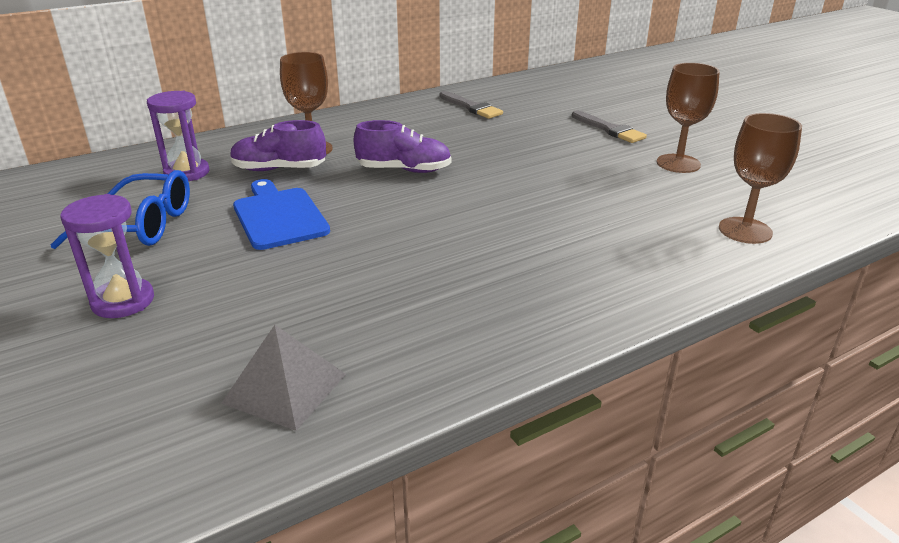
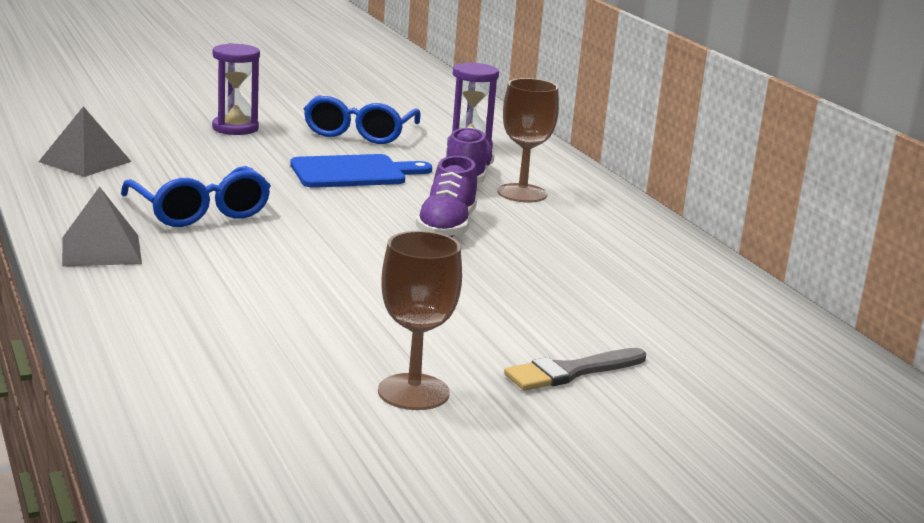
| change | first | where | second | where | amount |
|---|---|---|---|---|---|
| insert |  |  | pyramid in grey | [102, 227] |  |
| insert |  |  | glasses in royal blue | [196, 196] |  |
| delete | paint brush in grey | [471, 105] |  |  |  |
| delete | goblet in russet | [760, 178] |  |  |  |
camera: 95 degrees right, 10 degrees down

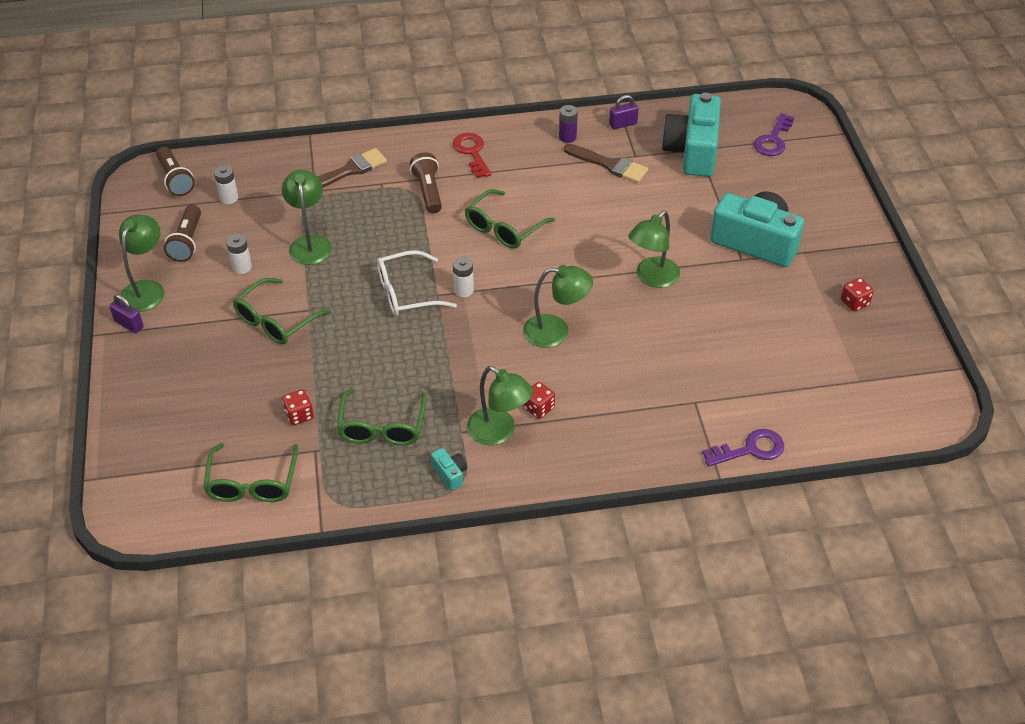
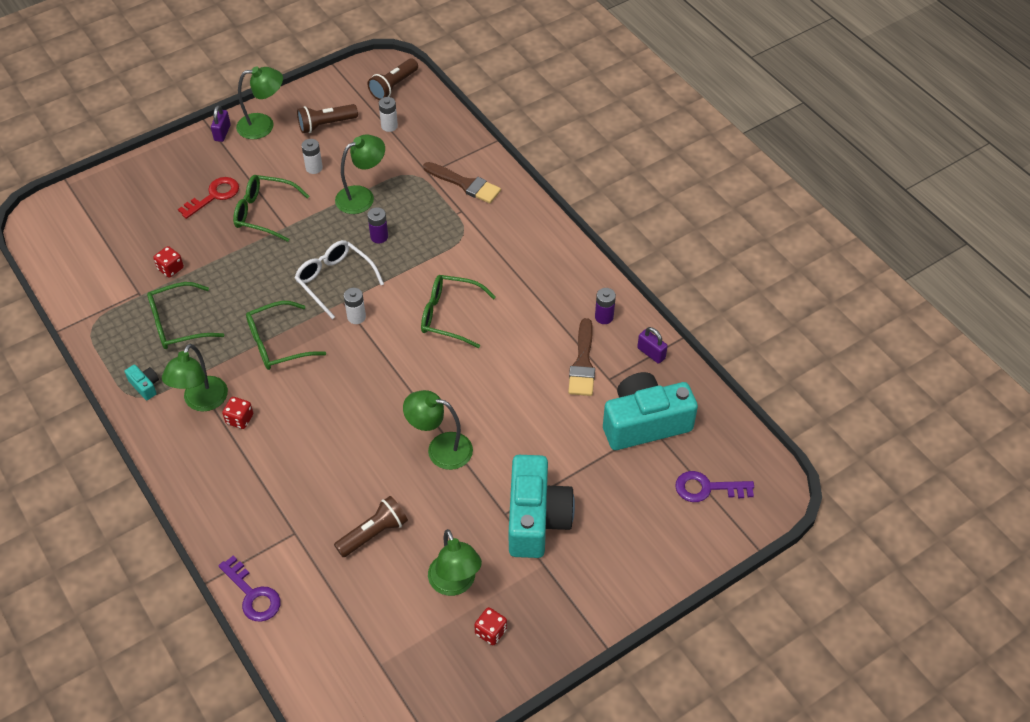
| change | first | where | second | where | amount |
|---|---|---|---|---|---|
| rotate | camera in turquoise | [449, 469] |  | [142, 382] | 75 degrees counterclockwise |
| move | door key in red | [472, 155] |  | [208, 198] |  |
| move | glasses in green | [250, 472] |  | [286, 335] |  |
| move | flashlight in russet | [426, 183] |  | [371, 526] |  |
| insert |  |  | power cell in violet | [377, 225] |  |
| move | desk lamp in green | [558, 306] |  | [455, 562] |  |
camera: 65 degrees right, 5 degrees up

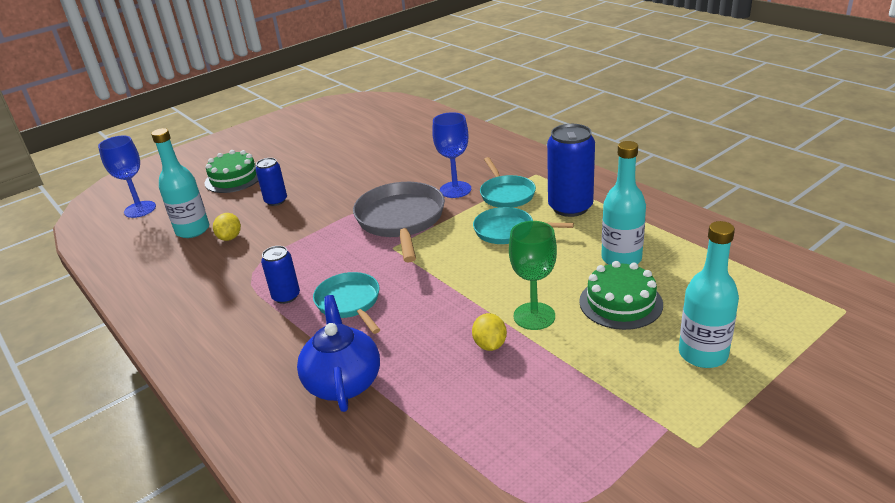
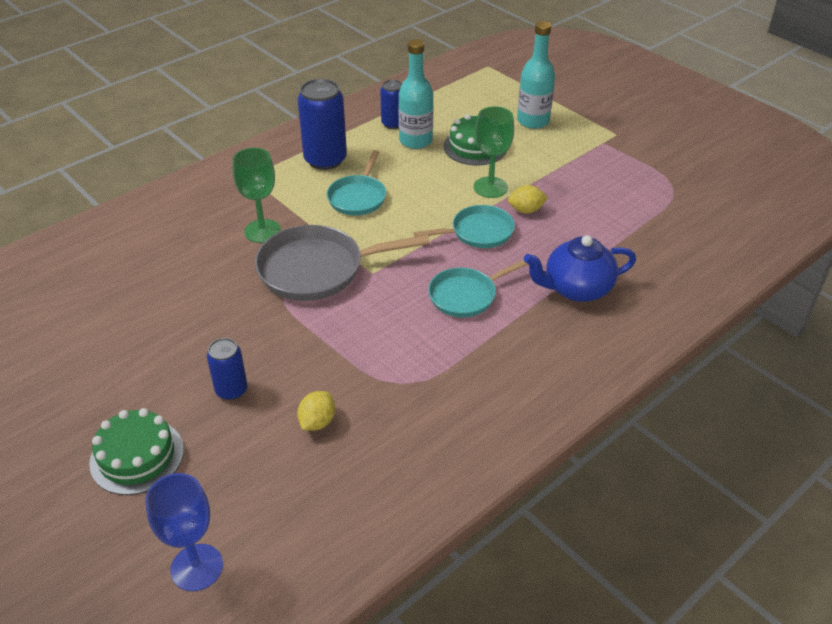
| change | first | where | second | where | amount |
|---|---|---|---|---|---|
| recolor | goblet in royal blue | [451, 155] | goblet in green | [256, 195] |  |
| rotate | toy lemon in golden | [227, 227] |  | [316, 411] | 60 degrees counterclockwise |
| move | soda can in royal blue | [280, 275] |  | [391, 104] |  |
| move | skillet in turquoise | [508, 182] |  | [464, 226] |  |
| delete | flask in turquoise | [180, 183] |  |  |  |
camera: 95 degrees left, 10 degrees up

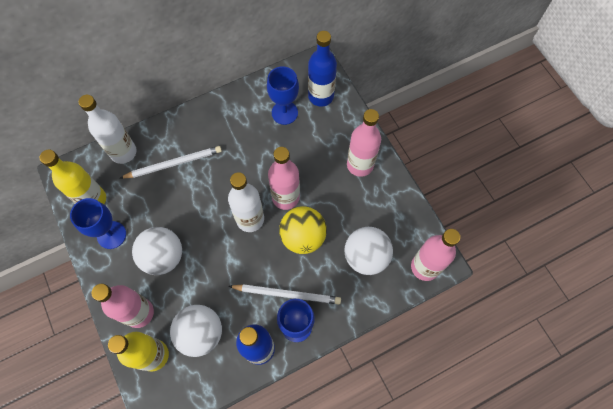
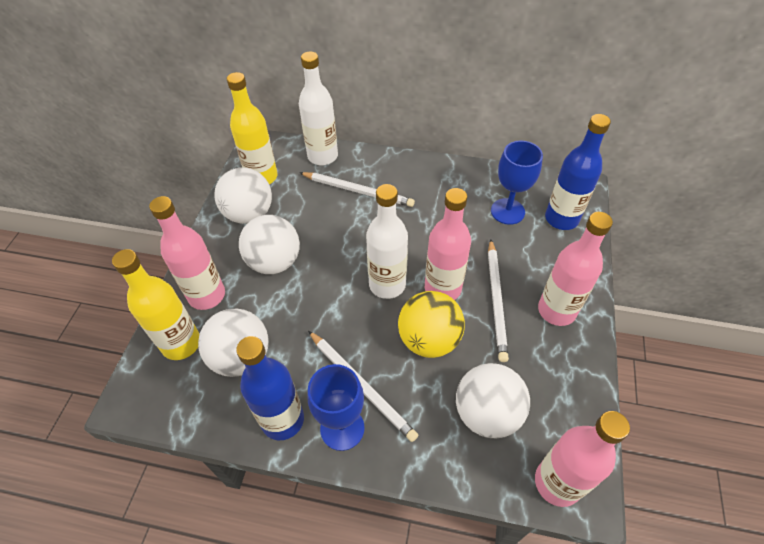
| change | first | where | second | where | amount |
|---|---|---|---|---|---|
| replace | goblet in royal blue | [98, 223] | sphere in snow-white | [243, 195] |  |
| insert |  |  | pencil in snow-white | [498, 300] |  |
camera: 40 degrees right, 15 degrees down

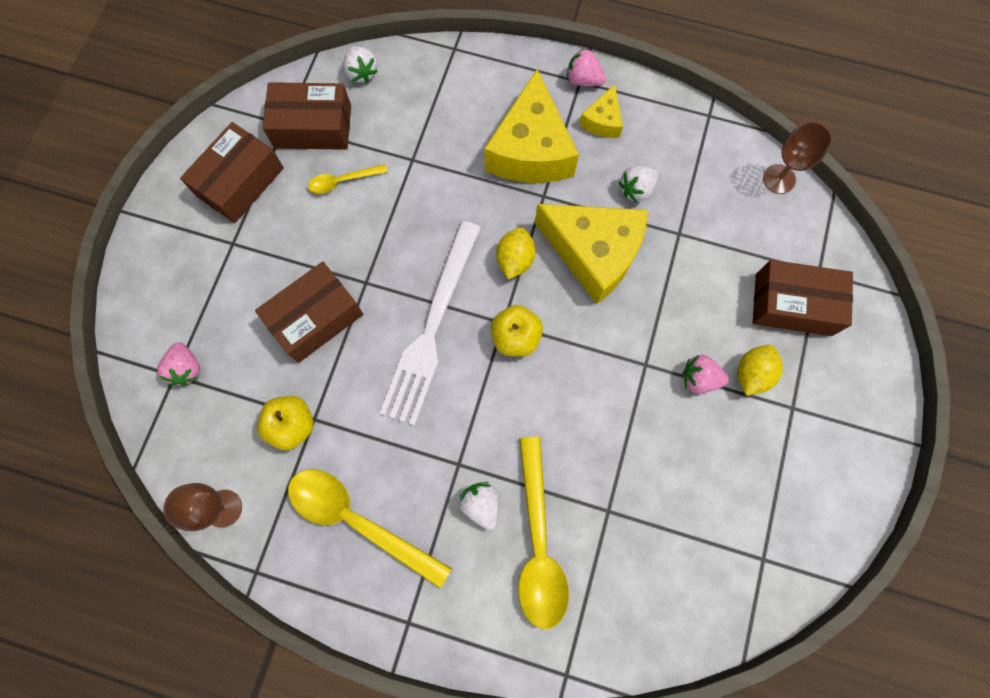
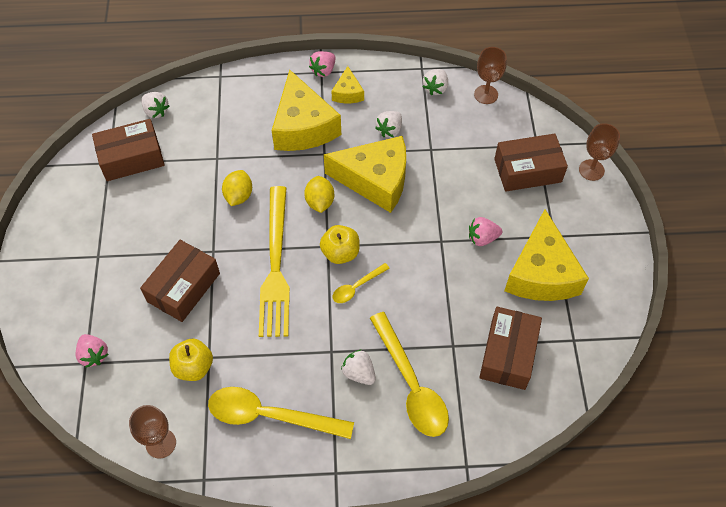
| change | first | where | second | where | amount |
|---|---|---|---|---|---|
| move | toy lemon in golden | [760, 370] |  | [237, 188] |  |
| recolor | fork in snow-white | [430, 323] | fork in golden | [274, 261] |  |
| rotate | toy strawberry in pink | [586, 67] |  | [322, 64] | 60 degrees counterclockwise |
| move | teaspoon in golden | [347, 179] |  | [361, 283] |  |
| insert |  |  | toy strawberry in snow-white | [435, 82] |  |
| move | box in russet | [232, 172] |  | [510, 348] |  |
| insert |  |  | cheese wedge in golden | [547, 255] |  |
| insert |  |  | goblet in russet | [599, 152] |  |
camera: 20 degrees left, 15 degrees down

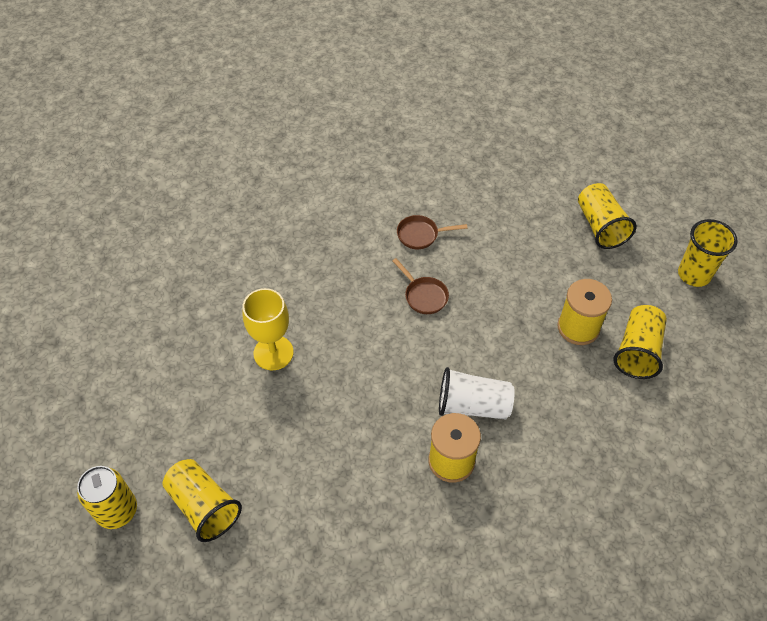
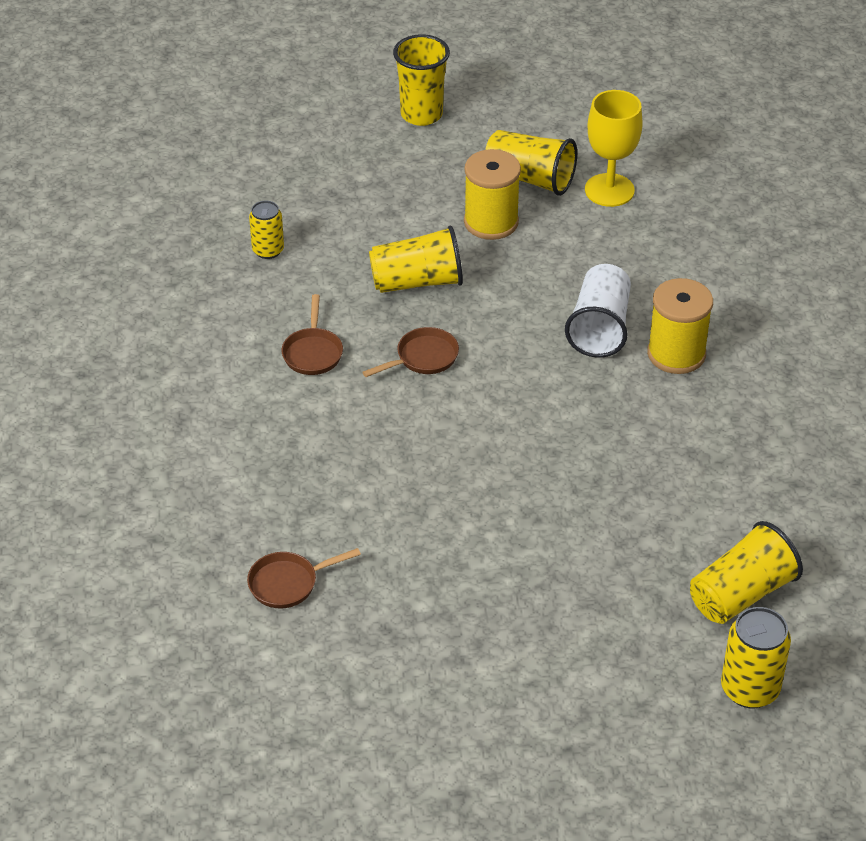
| change | first | where | second | where | amount |
|---|---|---|---|---|---|
| insert |  |  | skillet in russet | [304, 578] |  |
| insert |  |  | soda can in golden | [266, 230] |  |
| move | beaker in golden | [607, 216] |  | [416, 259] |  |
| move | goblet in golden | [268, 329] |  | [614, 148] |  |
camera: 85 degrees left, 10 degrees down

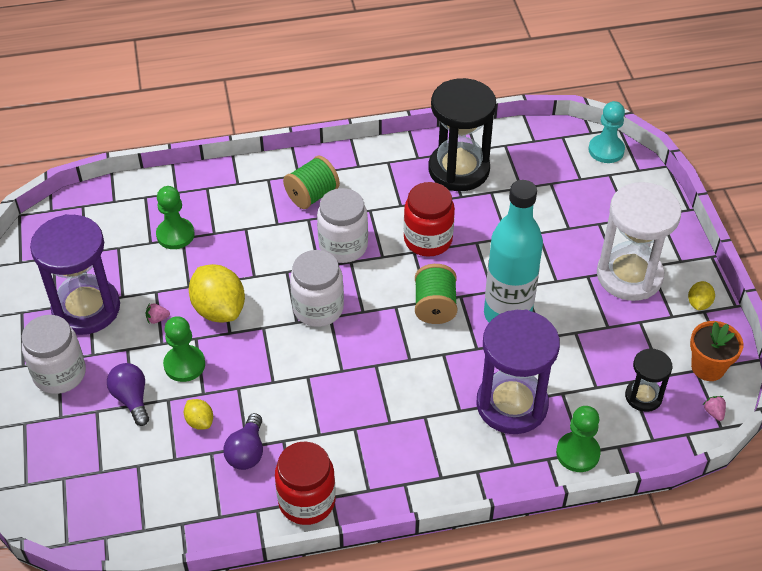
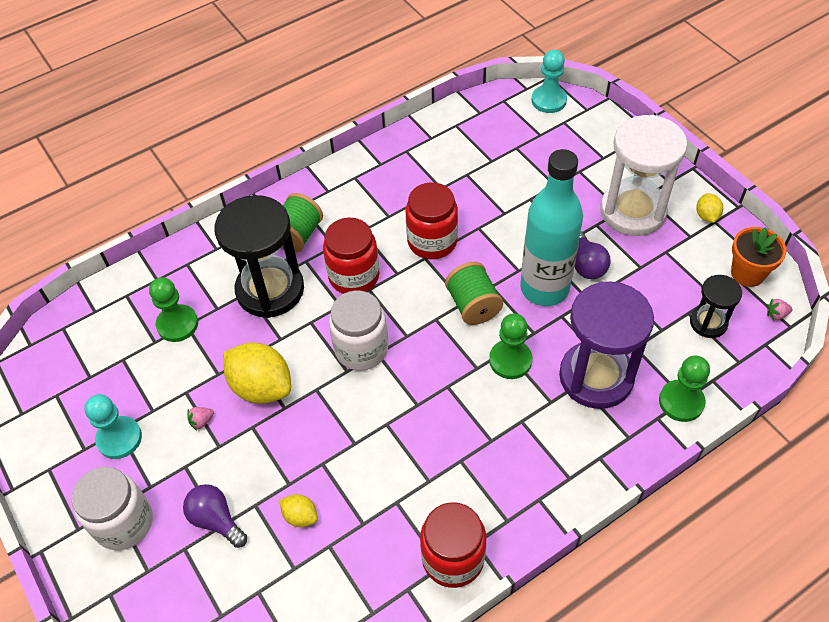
| change | first | where | second | where | amount |
|---|---|---|---|---|---|
| replace | hourglass in violet | [75, 274] | pawn in turquoise | [113, 426] |  |
| move | hourglass in black | [462, 134] |  | [259, 256] |  |
| recolor | preserve jar in snow-white | [342, 225] | preserve jar in red | [351, 256] |  |
| move | pawn in green | [184, 349] |  | [510, 346] |  |
| move | light bulb in violet | [243, 441] |  | [593, 255] |  |
| rotate | toy strawberry in pink | [714, 408] |  | [780, 309] | 60 degrees counterclockwise |
camera: 20 degrees left, 5 degrees up

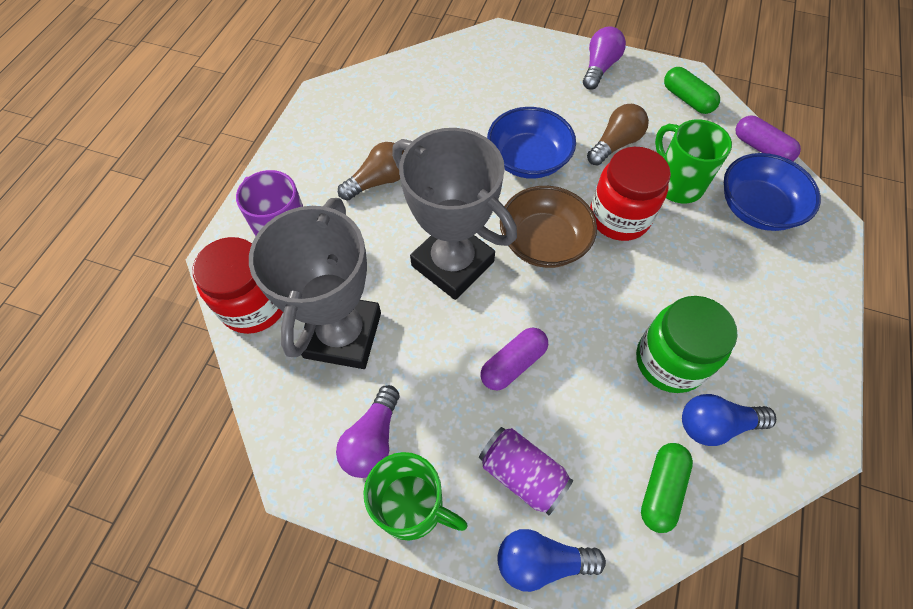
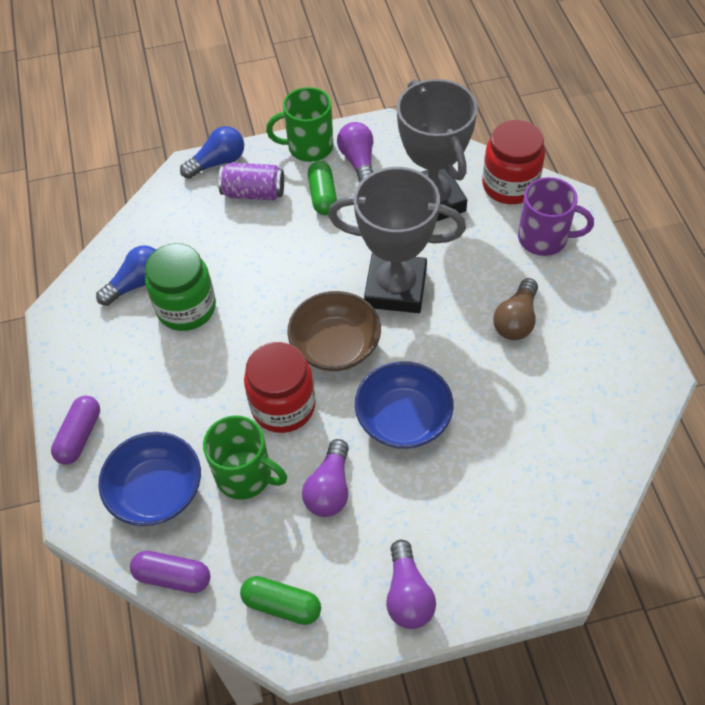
| change | first | where | second | where | amount |
|---|---|---|---|---|---|
| move | capsule in violet | [514, 359] |  | [75, 430] |  |
| recolor | light bulb in russet | [618, 135] | light bulb in violet | [325, 478] |  |
| move | capsule in green | [667, 488] |  | [322, 188] |  |
camera: 150 degrees right, 5 degrees down

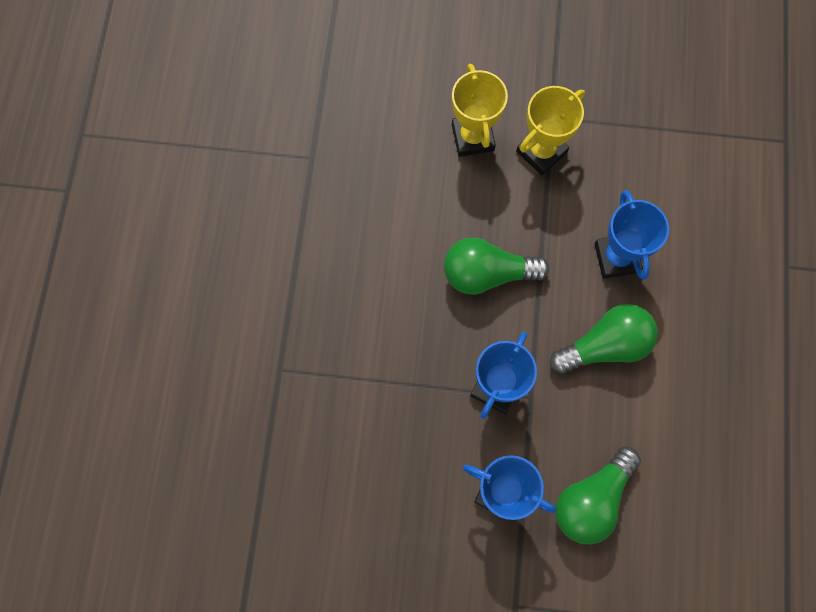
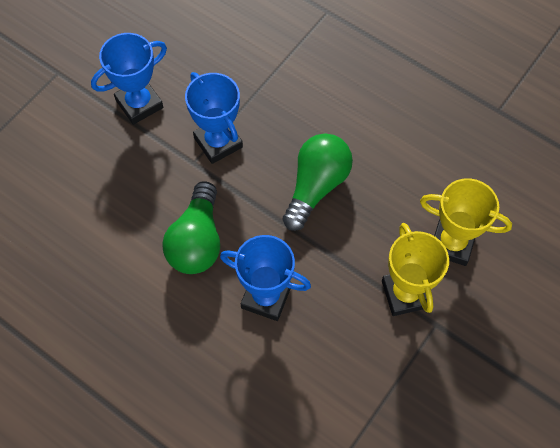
| change | first | where | second | where | amount |
|---|---|---|---|---|---|
| delete | light bulb in green | [598, 496] |  |  |  |
camera: 120 degrees right, 10 degrees down

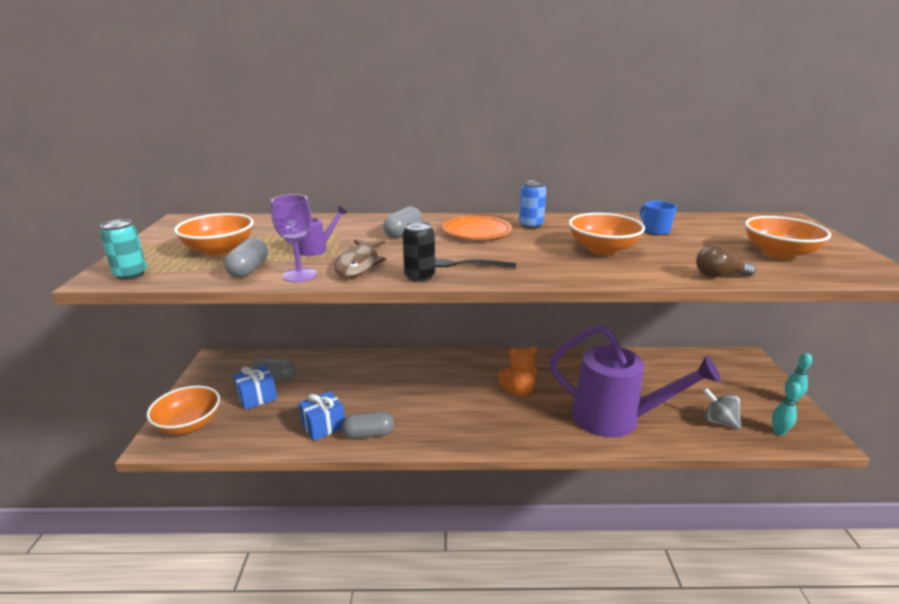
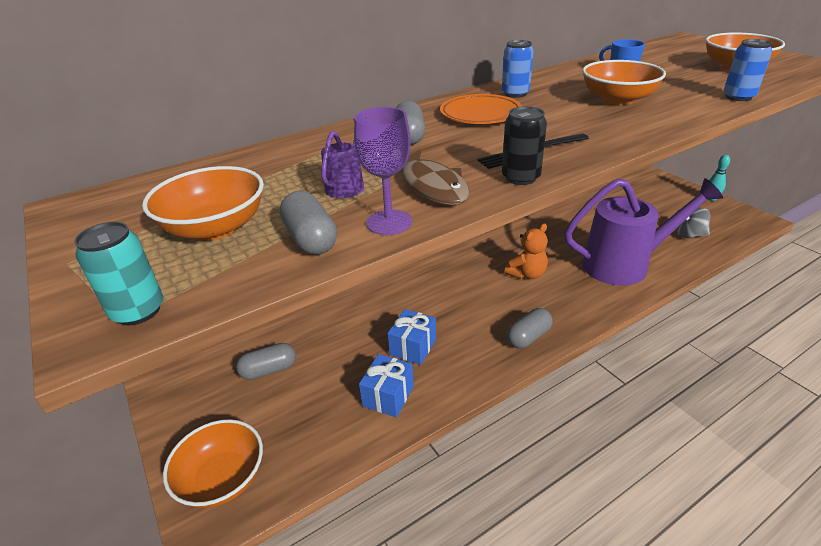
| change | first | where | second | where | amount |
|---|---|---|---|---|---|
| move | gift in royal blue | [255, 387] |  | [411, 337] |  |
| move | capsule in grey | [368, 425] |  | [530, 328] |  |
| replace | light bulb in russet | [726, 260] | soda can in royal blue | [748, 70] |  |
| delete | tenpin in turquoise | [786, 409] |  |  |  |
camera: 30 degrees left, 10 degrees up

